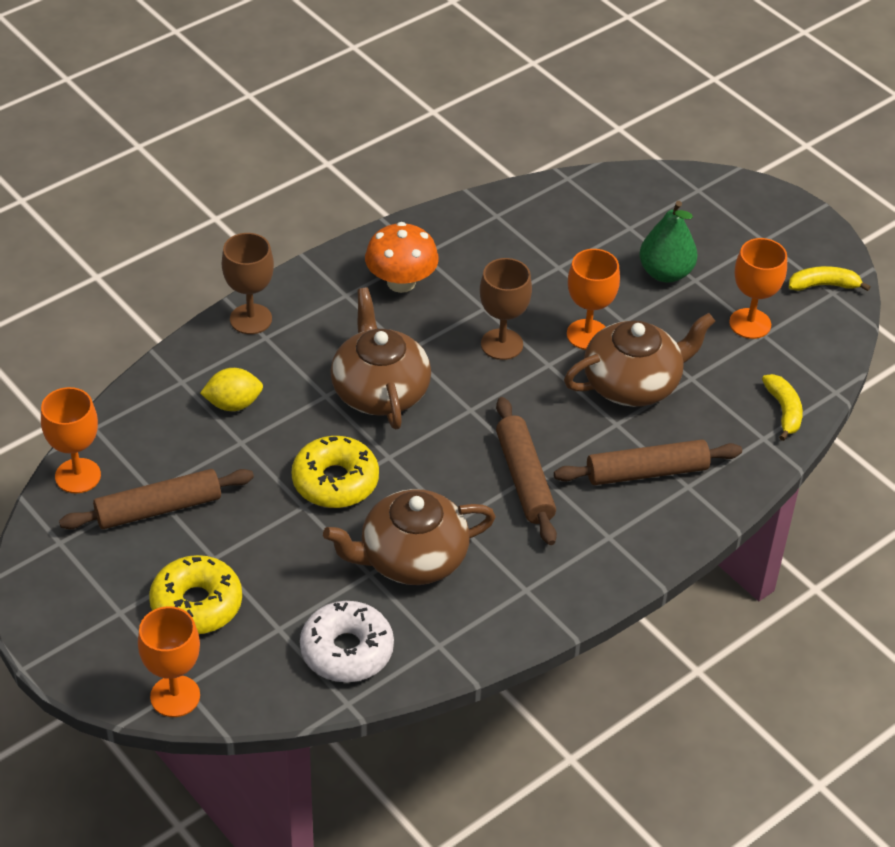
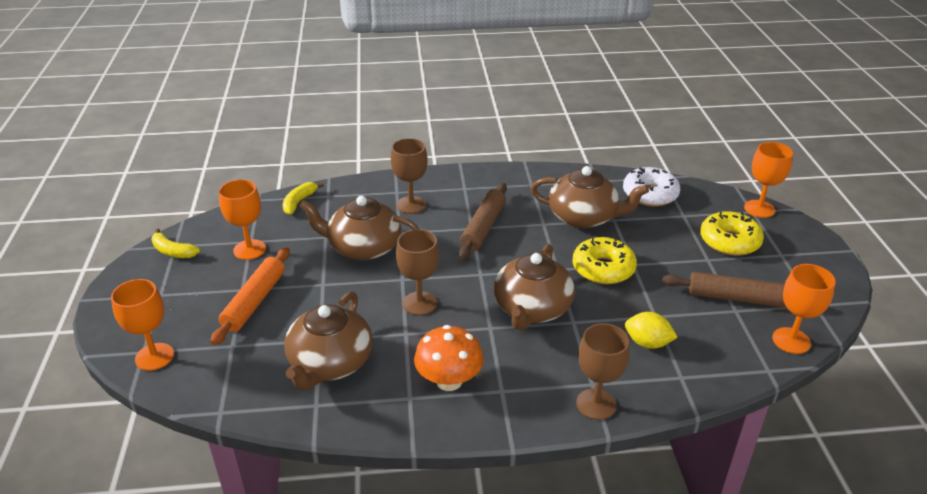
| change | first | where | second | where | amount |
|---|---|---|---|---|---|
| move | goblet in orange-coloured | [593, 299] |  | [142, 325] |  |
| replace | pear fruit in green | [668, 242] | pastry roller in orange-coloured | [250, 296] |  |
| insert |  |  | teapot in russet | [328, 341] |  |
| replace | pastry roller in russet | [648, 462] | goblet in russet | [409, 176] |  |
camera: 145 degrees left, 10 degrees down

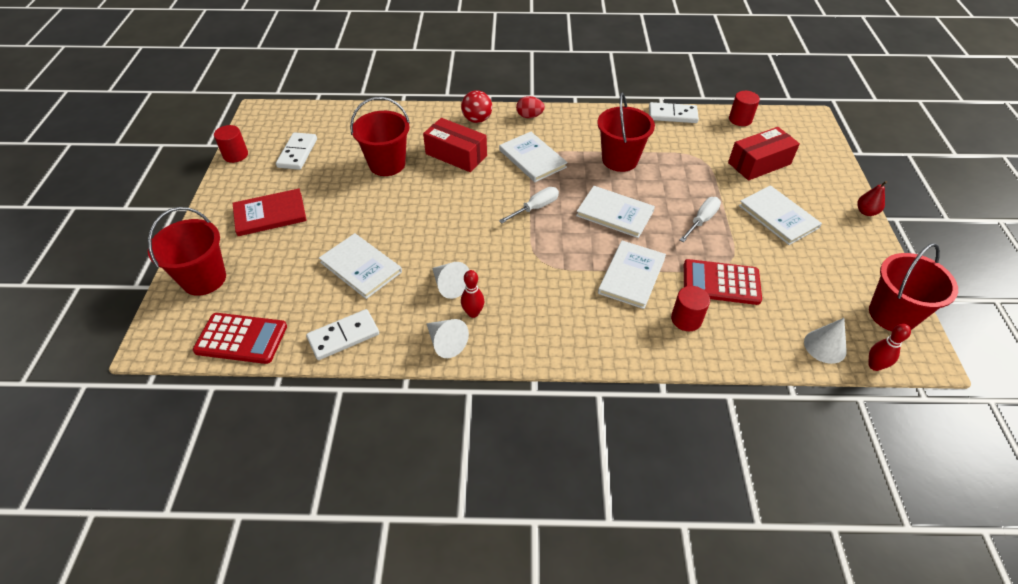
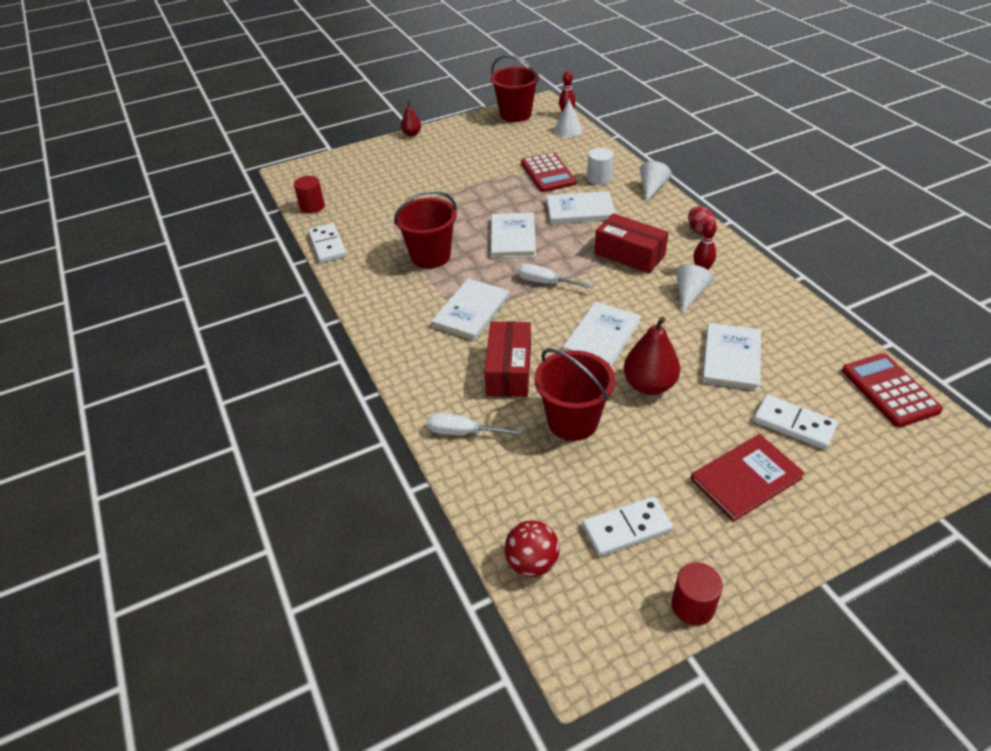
| change | first | where | second | where | amount |
|---|---|---|---|---|---|
| move | hand screwdriver in snow-white | [700, 219] |  | [475, 424] |  |
| move | sphere in red | [476, 106] |  | [532, 548] |  |
| move | book in snow-white | [780, 215] |  | [601, 334] |  |
| recolor | cylinder shape in red | [690, 308] | cylinder shape in snow-white | [600, 166] |  |
| move | box in red | [764, 154] |  | [631, 243] |  |
| insert |  |  | pear fruit in red | [652, 355] |  |
| move | solid cone in snow-white | [447, 338] |  | [656, 181] |  |
| move | egg in red | [530, 107] |  | [702, 220] |  |
| rotate | book in red | [270, 212] |  | [747, 478] | 75 degrees counterclockwise |
| move | domino in snow-white | [342, 334] |  | [795, 422] |  |
| delete | sand bucket in red | [187, 251] |  |  |  |
camera: 115 degrees left, 5 degrees down

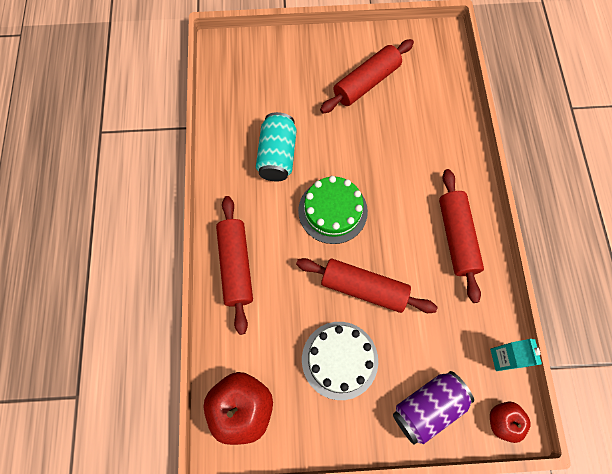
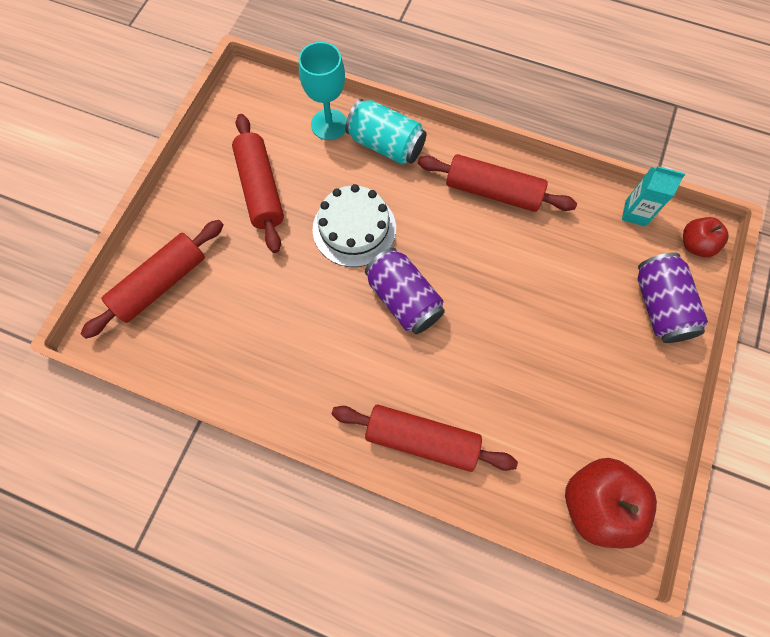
| change | first | where | second | where | amount |
|---|---|---|---|---|---|
| move | pastry roller in red | [366, 285] |  | [151, 279] |  |
| insert |  |  | goblet in turquoise | [323, 91] |  |
| move | gateau in snow-white | [340, 361] |  | [354, 225] |  |
| move | soda can in turquoise | [276, 146] |  | [385, 132] |  |
| replace | gateau in green | [333, 210] | soda can in violet | [405, 291] |  |
camera: 65 degrees left, 0 degrees up

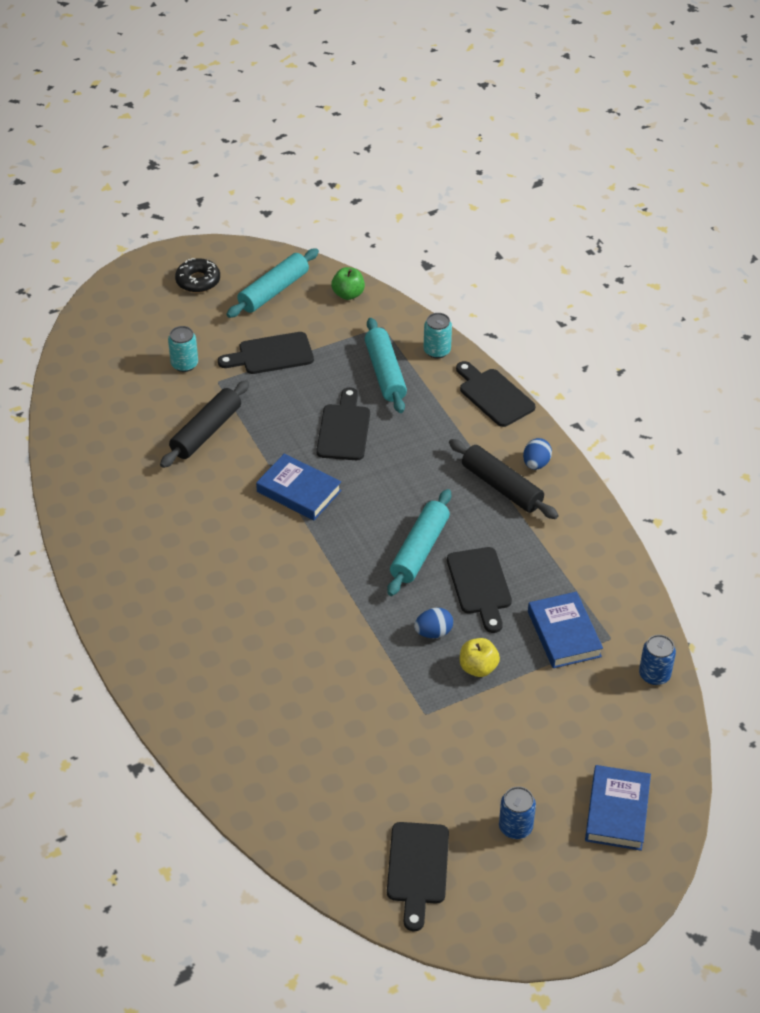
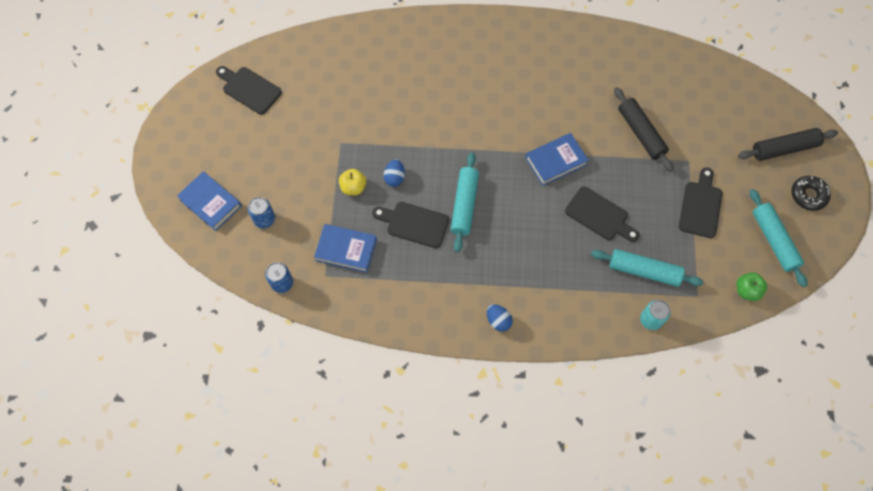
| change | first | where | second | where | amount |
|---|---|---|---|---|---|
| move | soda can in royal blue | [517, 813] |  | [261, 212] |  |
| rotate | pastry roller in turquoise | [419, 542] |  | [465, 202] | 45 degrees clockwise |
| move | pastry roller in black | [503, 479] |  | [788, 144] |  |
| delete | soda can in turquoise | [183, 349] |  |  |  |
| delete | cutting board in black | [495, 394] |  |  |  |
camera: 120 degrees right, 20 degrees up

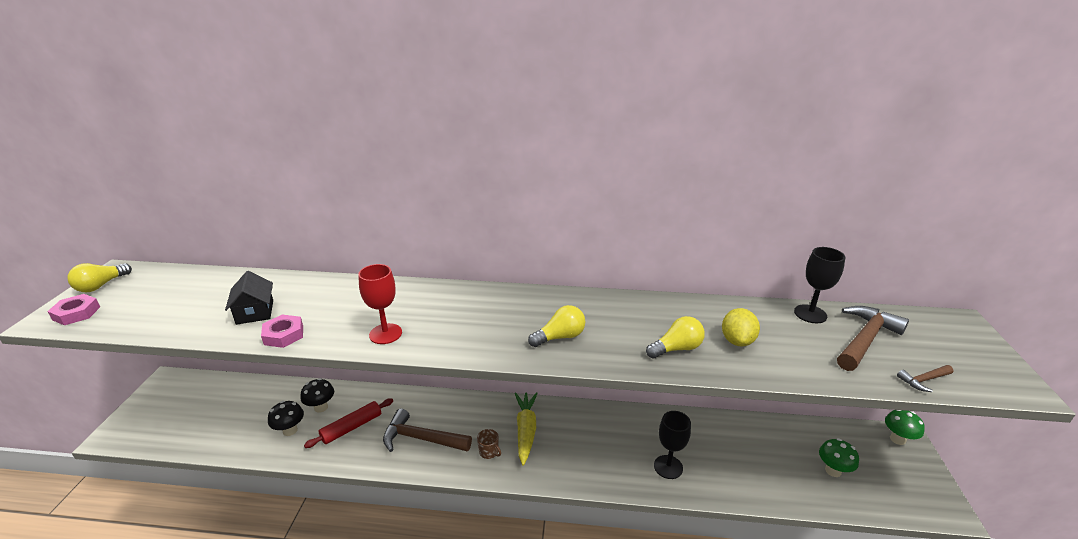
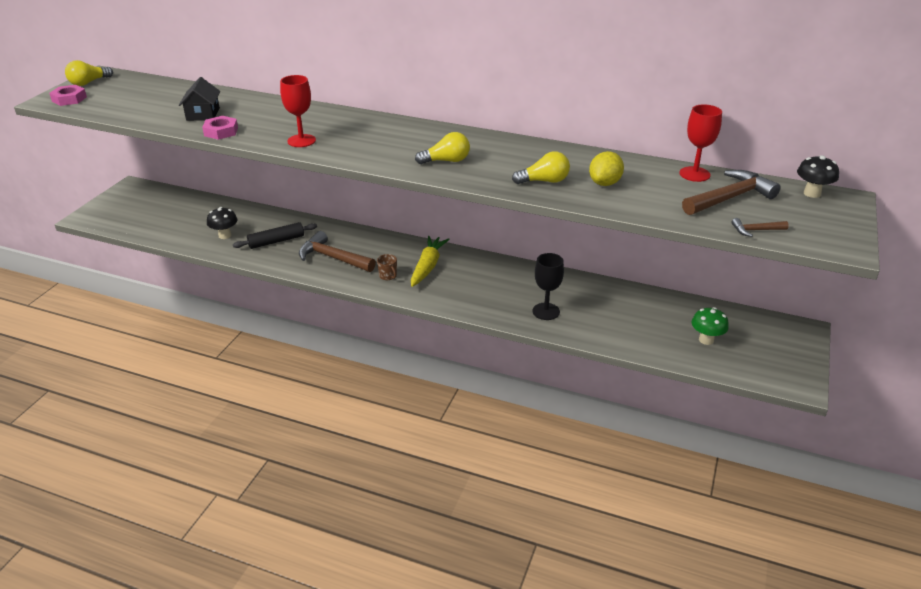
| change | first | where | second | where | amount |
|---|---|---|---|---|---|
| recolor | pastry roller in red | [348, 423] | pastry roller in black | [275, 235] |  |
| recolor | goblet in black | [820, 285] | goblet in red | [701, 143] |  |
| move | toadstool in black | [317, 395] |  | [818, 176] |  |
| delete | toadstool in green | [905, 427] |  |  |  |
camera: 15 degrees right, 5 degrees up

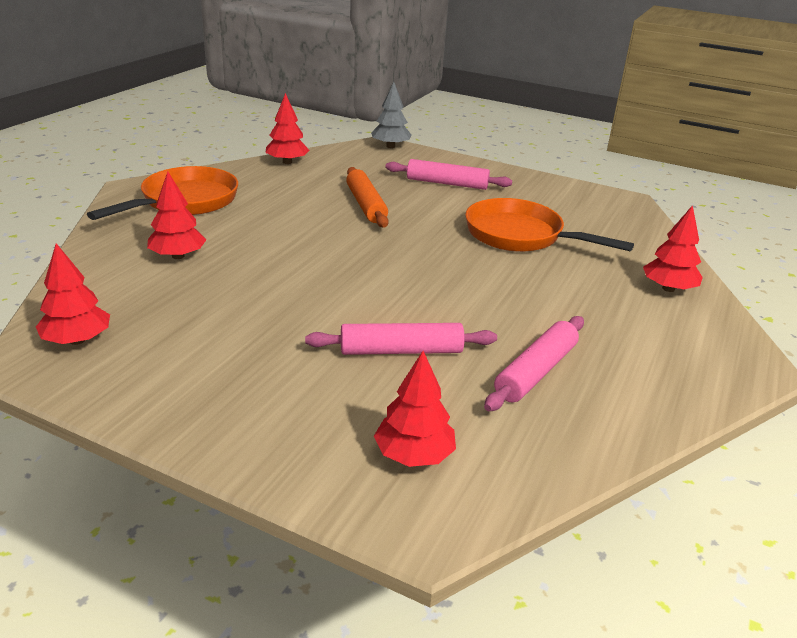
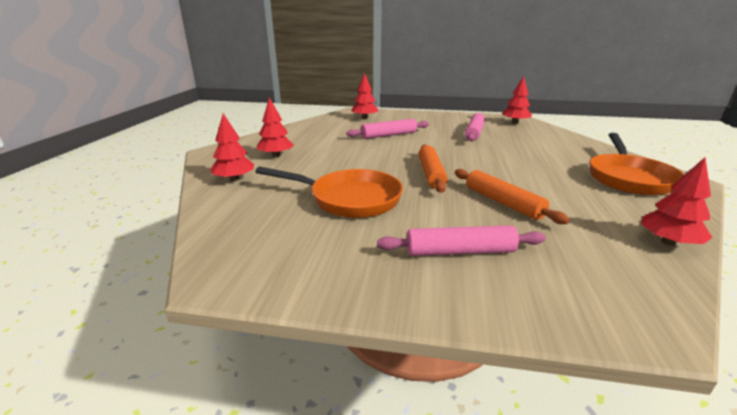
| change | first | where | second | where | amount |
|---|---|---|---|---|---|
| move | tree in red | [176, 215] |  | [275, 127] |  |
| insert |  |  | pastry roller in orange-coloured | [433, 168] |  |
| move | pastry roller in pink | [534, 363] |  | [475, 127] |  |
| delete | tree in grey | [391, 115] |  |  |  |
camera: 165 degrees right, 5 degrees down

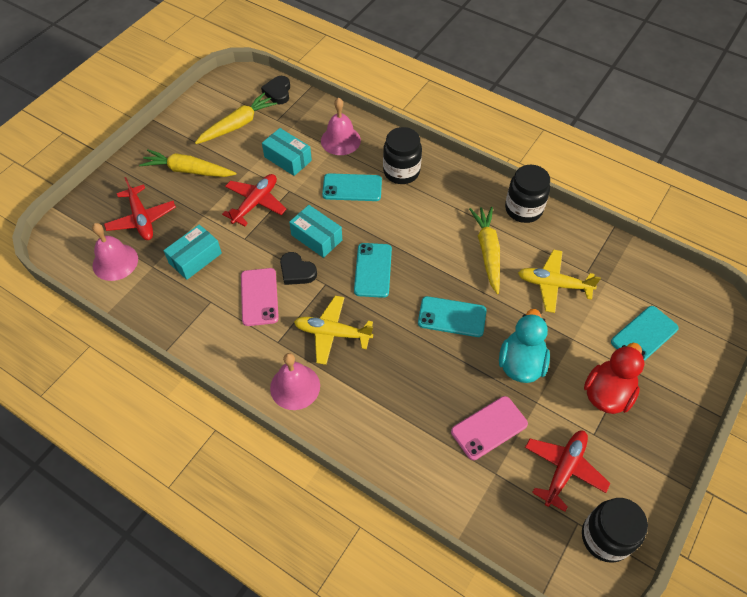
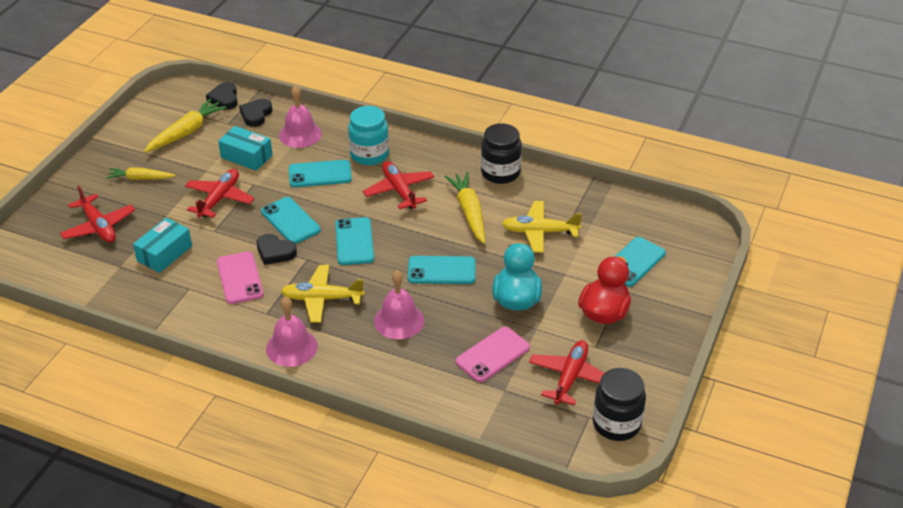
| change | first | where | second | where | amount |
|---|---|---|---|---|---|
| resize | root vegetable in golden | [187, 163] |  | [141, 174] | x0.65 |
| insert |  |  | heart in black | [255, 113] |  |
| replace | box in turquoise | [315, 231] | mobile phone in turquoise | [291, 220] |  |
| recolor | preserve jar in black | [402, 155] | preserve jar in turquoise | [368, 135] |  |
| insert |  |  | aeroplane in red | [398, 185] |  |
| move | bell in pink | [115, 252] |  | [399, 304] |  |
camera: 10 degrees left, 15 degrees down

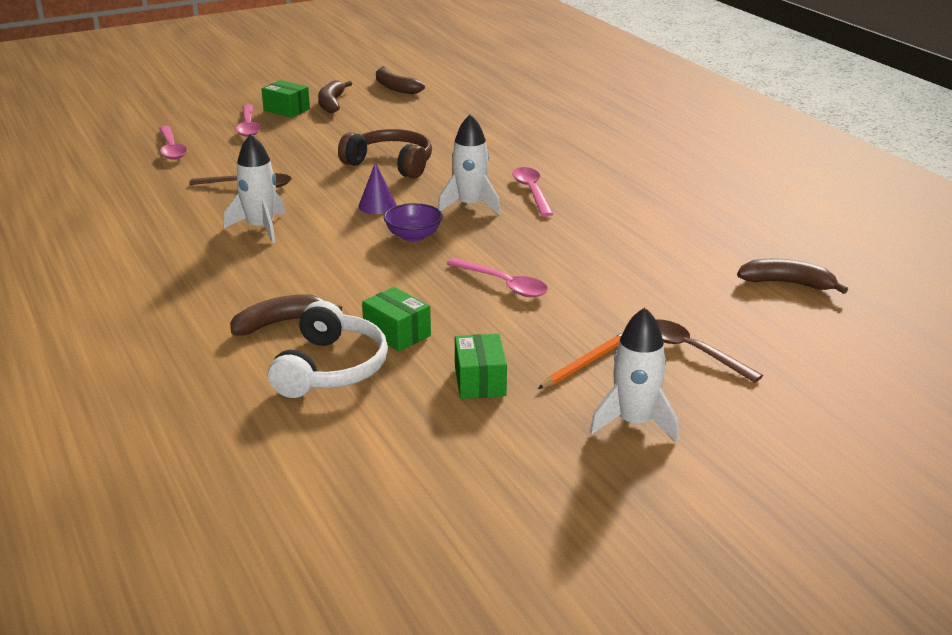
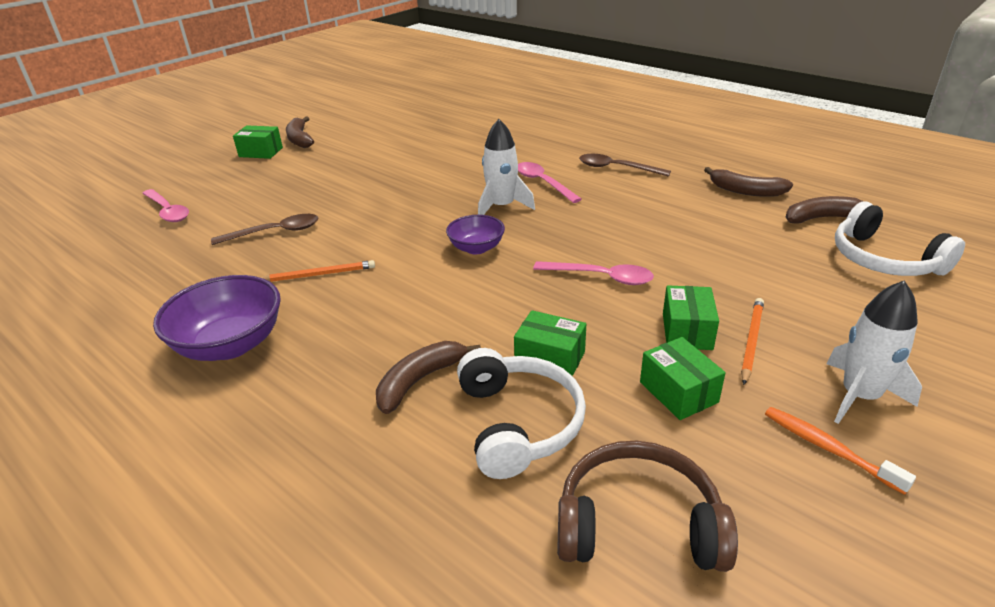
| change | first | where | second | where | amount |
|---|---|---|---|---|---|
| insert |  |  | deep dish in violet | [217, 318] |  |
| replace | rocket in snow-white | [255, 188] | pencil in orange-coloured | [317, 271] |  |
| move | headphones in russet | [385, 154] |  | [647, 506] |  |
| move | teaspoon in russet | [709, 351] |  | [625, 165] |  |
| insert |  |  | box in green | [691, 318] |  |
| move | banana in russet | [400, 80] |  | [748, 182] |  |
| insert |  |  | tooth brush in orange-coloured | [840, 451] |  |
| insert |  |  | headphones in snow-white | [900, 238] |  |
| delete | teaspoon in pink | [248, 121] |  |  |  |
| delete | solid cone in violet | [378, 188] |  |  |  |
camera: 20 degrees left, 5 degrees up

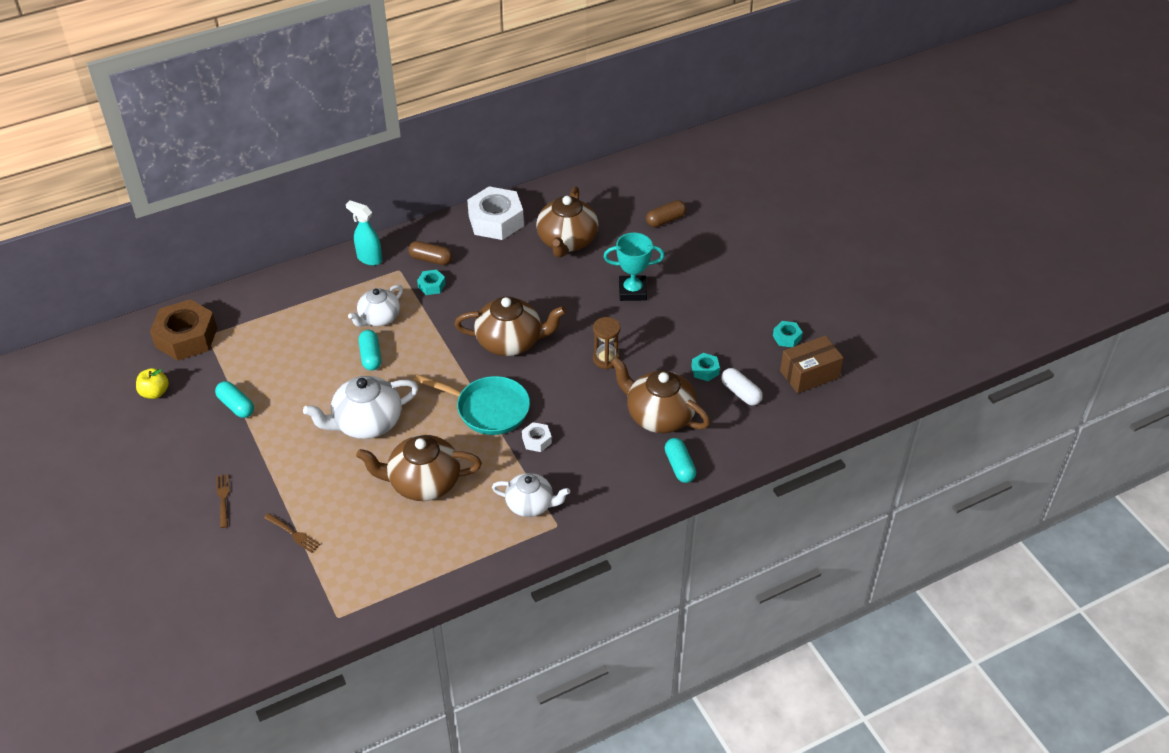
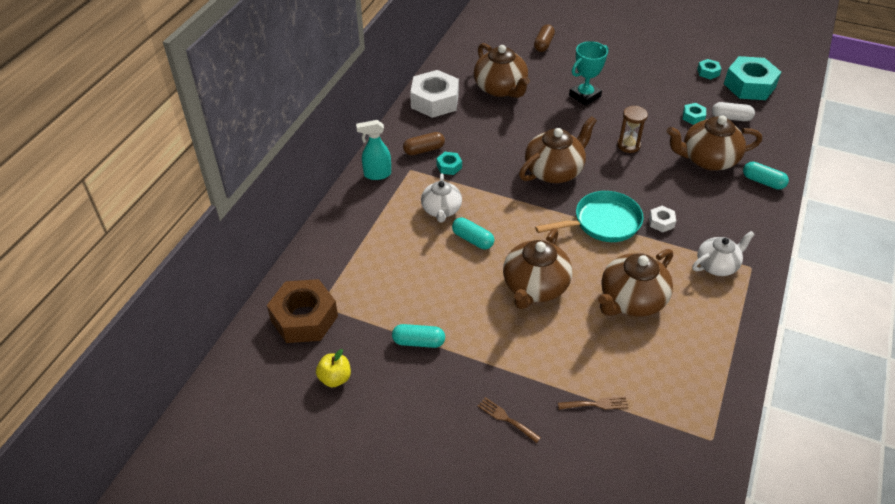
| change | first | where | second | where | amount |
|---|---|---|---|---|---|
| recolor | teapot in snow-white | [360, 407] | teapot in russet | [537, 269] |  |
| replace | box in russet | [812, 364] | hex nut in turquoise | [752, 78] |  |
camera: 40 degrees left, 0 degrees up

